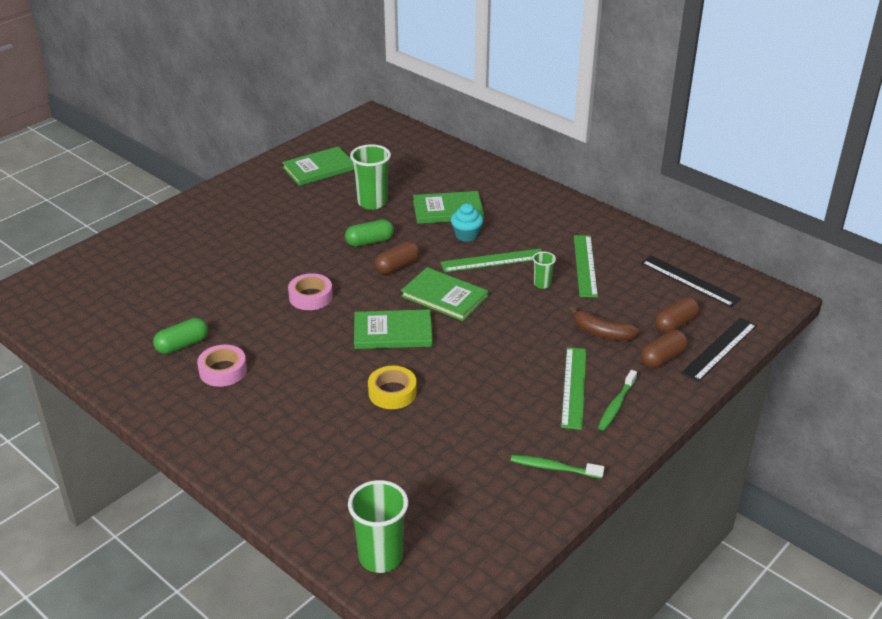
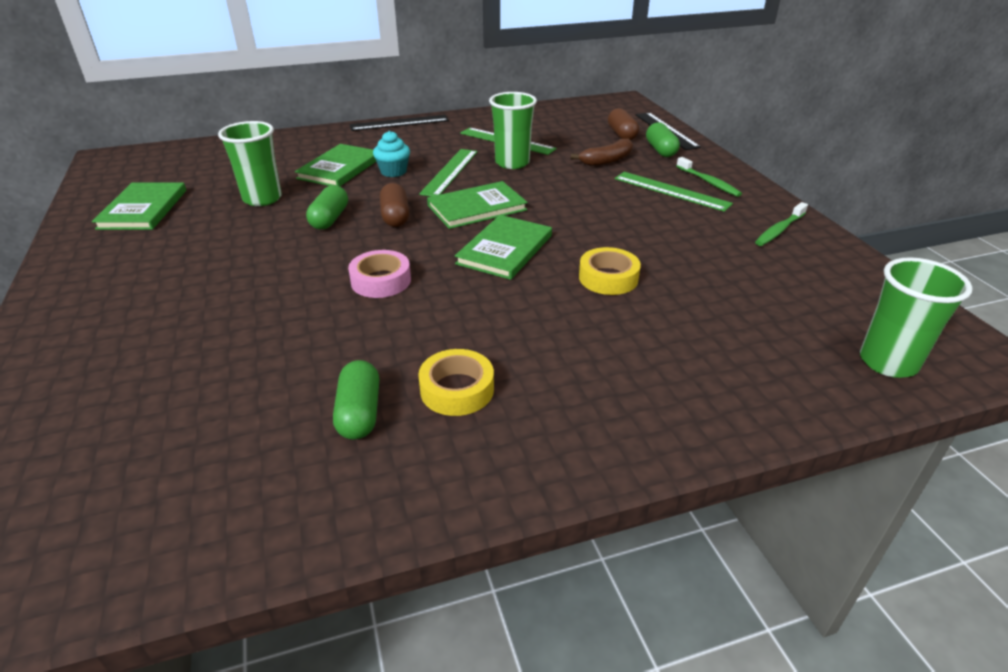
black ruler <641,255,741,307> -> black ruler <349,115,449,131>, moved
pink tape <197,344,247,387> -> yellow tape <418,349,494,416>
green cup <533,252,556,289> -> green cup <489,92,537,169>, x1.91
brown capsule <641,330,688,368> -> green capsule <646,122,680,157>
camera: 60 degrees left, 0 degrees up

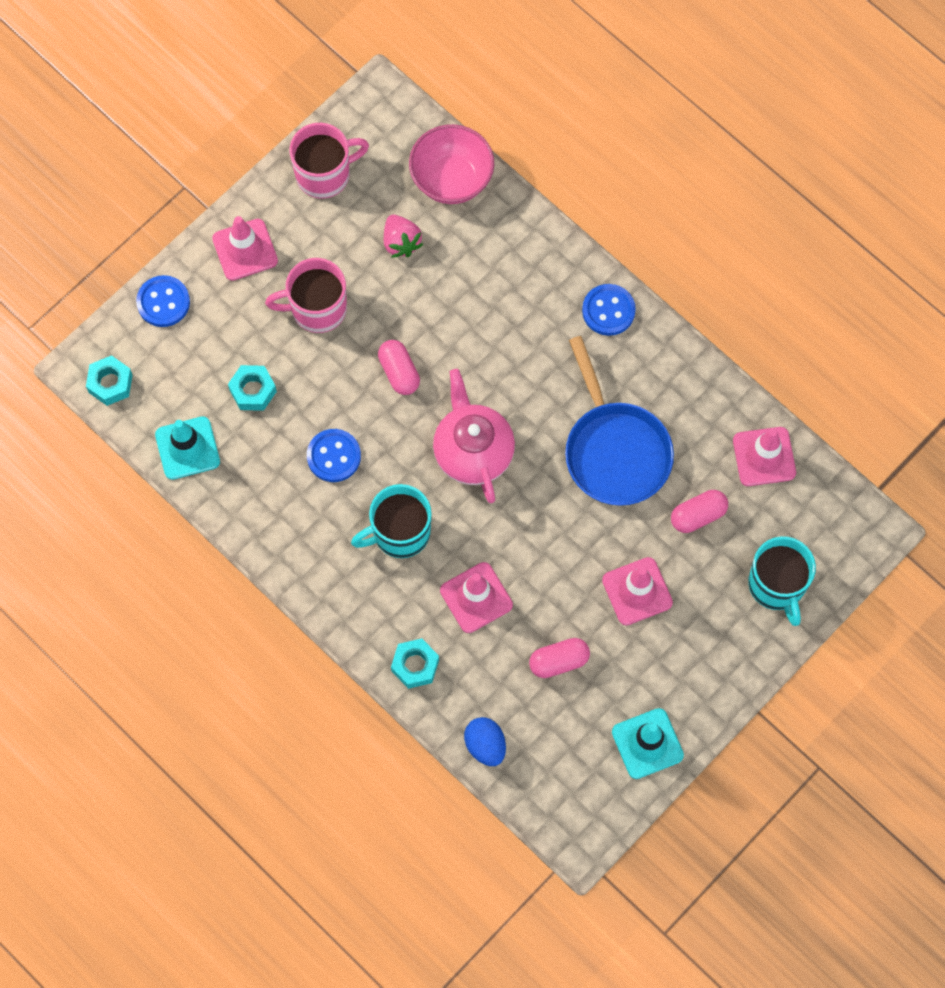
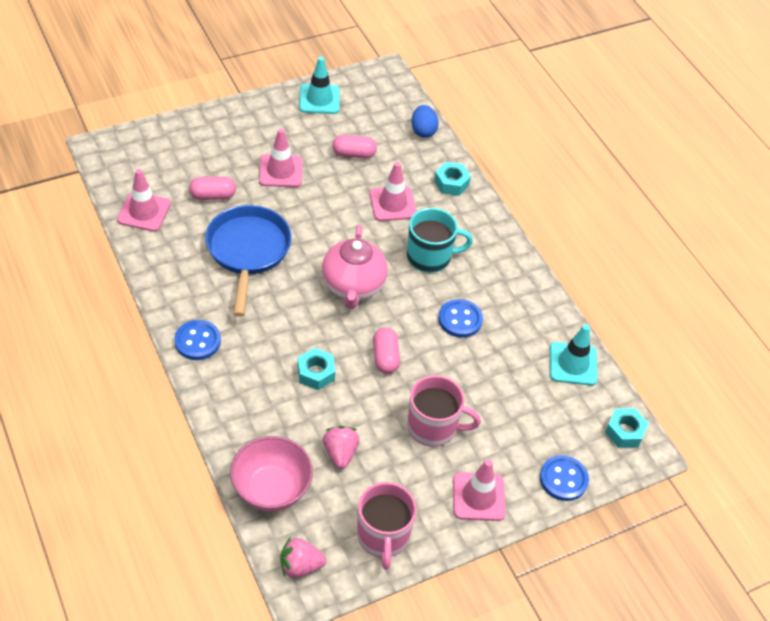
none -> pink strawberry <280,537,326,578>
turquoise nut <228,365,277,411> -> turquoise nut <298,348,335,390>, moved
pink mug <289,123,369,199> -> pink mug <357,482,417,570>, 90 degrees counterclockwise
turquoise mug <748,536,816,626> -> none
camera: 165 degrees left, 20 degrees down

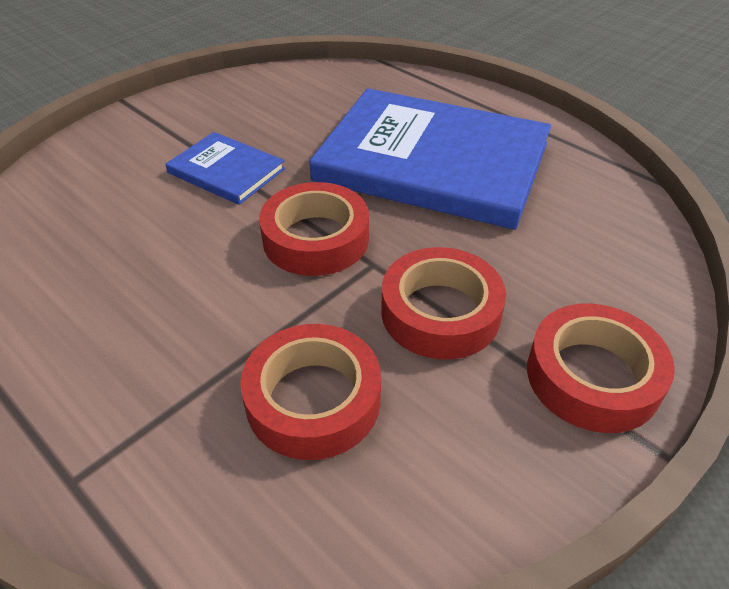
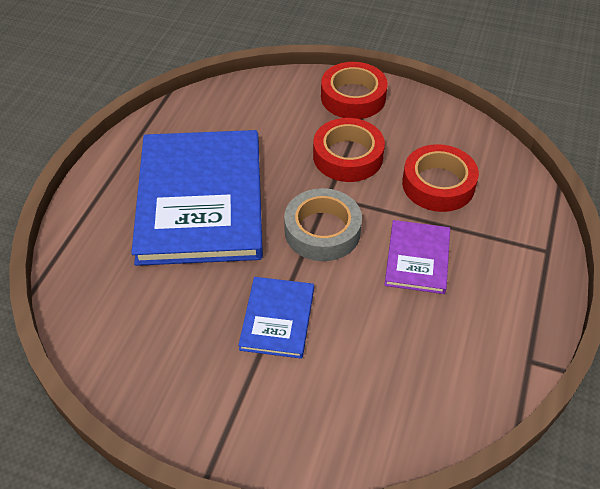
red tape <259,182,369,276> -> grey tape <284,188,362,261>
none -> purple book <385,220,450,294>
camera: 115 degrees left, 5 degrees up

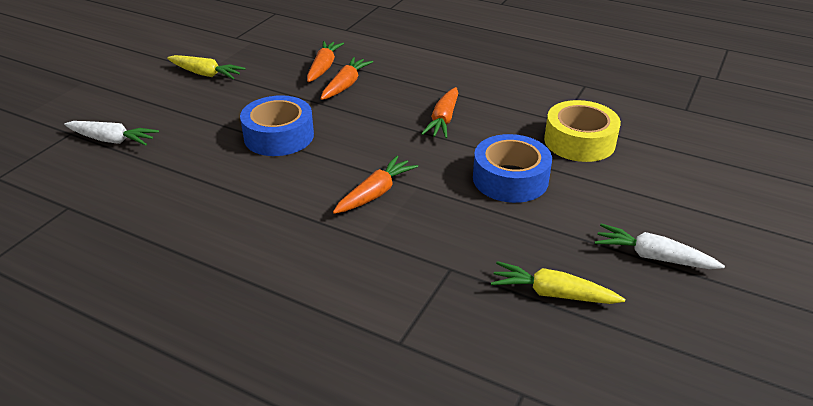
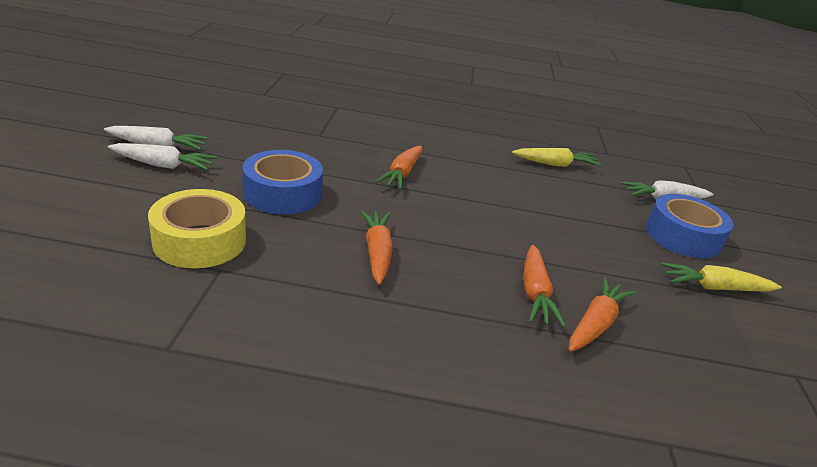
none -> white carrot <108,143,217,170>
yellow carrot <491,261,625,304> -> yellow carrot <512,148,601,167>, moved
orange carrot <307,41,344,82> -> orange carrot <569,277,636,352>, 135 degrees counterclockwise
blue tape <240,95,314,156> -> blue tape <646,194,734,258>, moved
camera: 155 degrees right, 5 degrees down

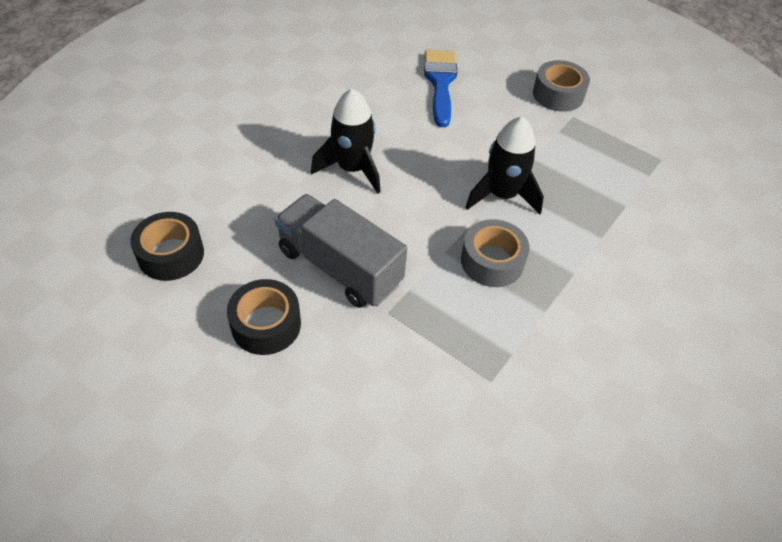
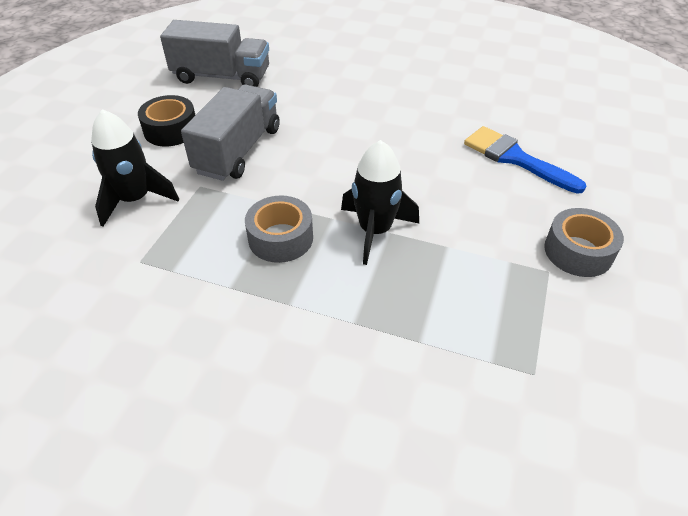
black rocket <311,88,380,194> -> black rocket <91,109,179,227>, moved
black tape <130,212,204,281> -> grey truck <160,20,269,87>
blue brush <424,50,457,127> -> blue brush <464,126,586,194>, 120 degrees counterclockwise
camera: 75 degrees right, 5 degrees down

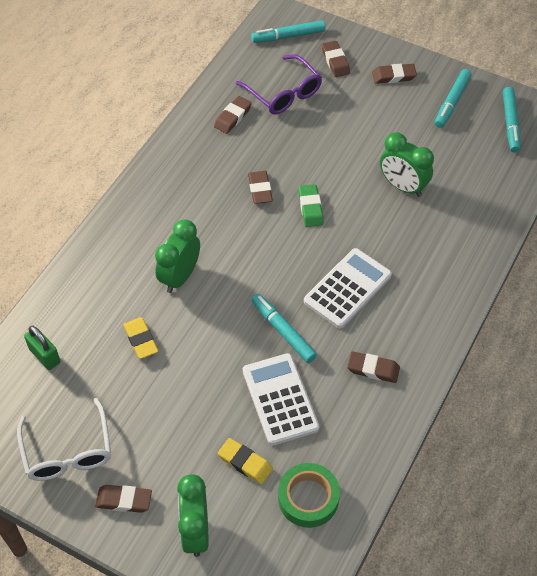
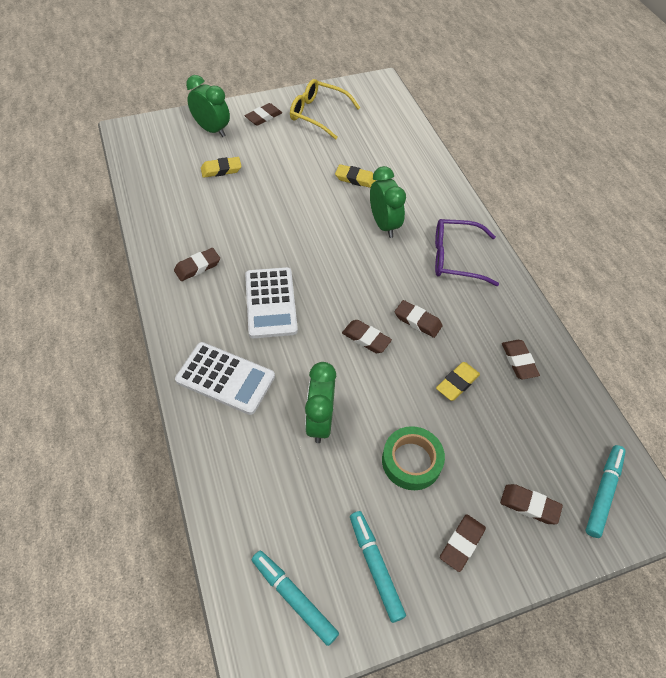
white calculator <243,353,319,446> -> white calculator <175,342,275,415>, moved
white glasses <17,398,111,481> -> yellow glasses <290,79,360,140>
green clock <380,132,434,197> -> green clock <305,362,337,443>, 75 degrees counterclockwise
green eraser <299,184,324,227> -> brown eraser <342,320,392,353>
green tape <278,463,340,528> -> green tape <382,426,445,490>, moved
purple glasses <236,54,322,115> -> purple glasses <435,219,499,286>, moved
none -> yellow eraser <436,362,480,401>
green padlock <24,326,60,370> -> none
turquoise marker <252,294,317,363> -> none
camera: 130 degrees right, 0 degrees up

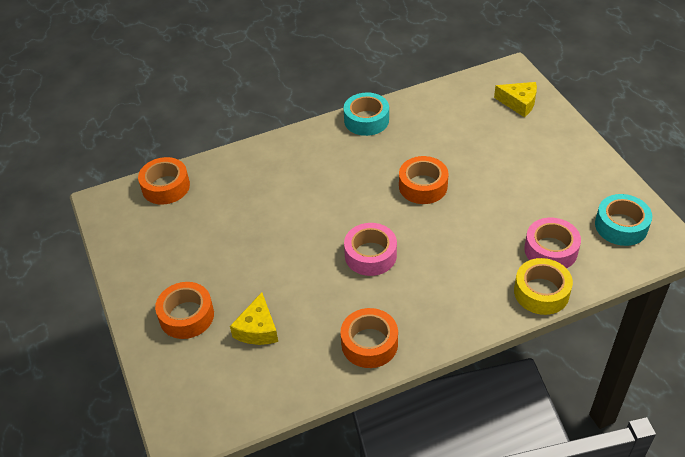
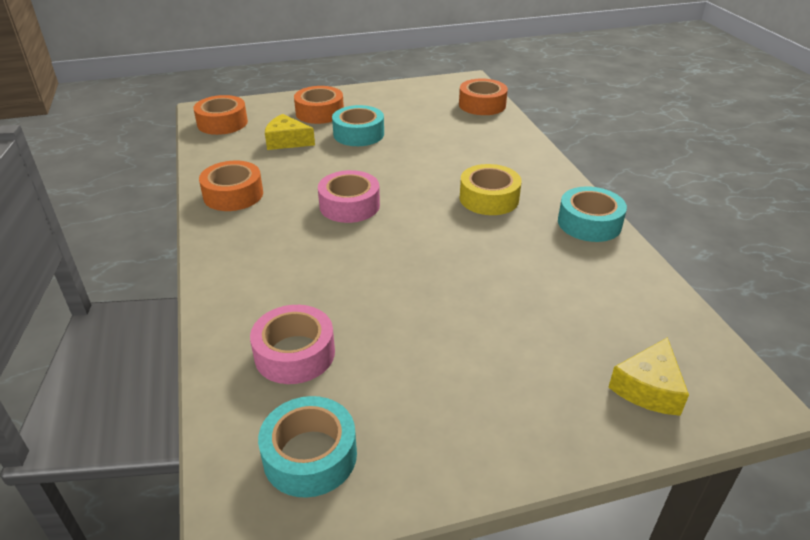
orange tape <399,156,449,204> -> orange tape <194,95,248,135>, moved
none -> turquoise tape <332,105,384,146>
yellow tape <514,258,573,315> -> yellow tape <460,164,522,215>, moved
camera: 95 degrees right, 10 degrees down

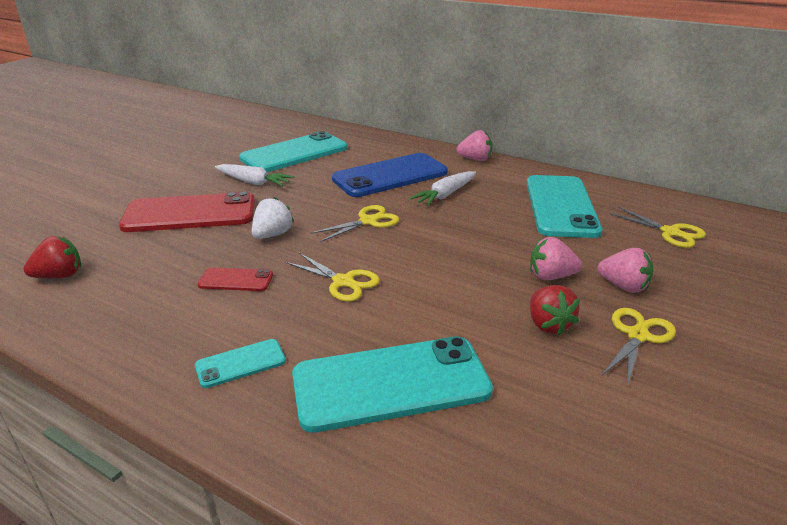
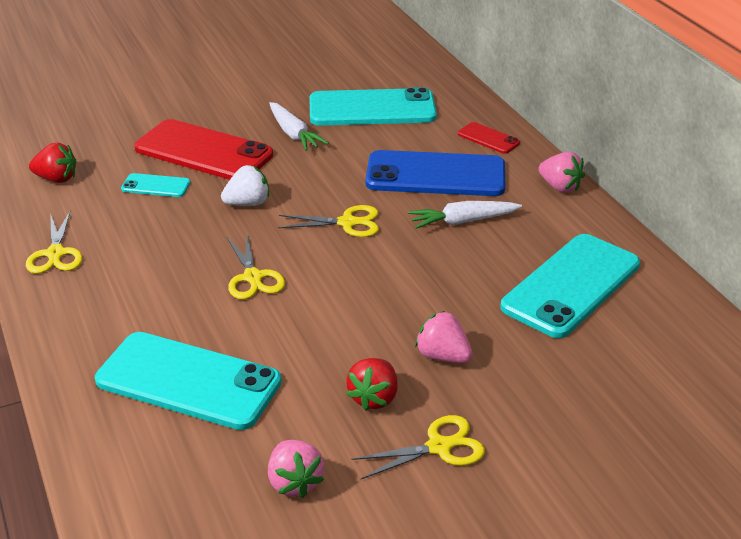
yellow scissors <609,207,706,248> -> yellow scissors <26,211,83,274>, moved
turquoise phone <195,339,286,388> -> turquoise phone <121,173,190,197>, moved
pink strawberry <597,248,653,293> -> pink strawberry <268,440,324,498>, moved
red phone <198,267,273,291> -> red phone <458,122,520,154>, moved
camera: 35 degrees right, 5 degrees up

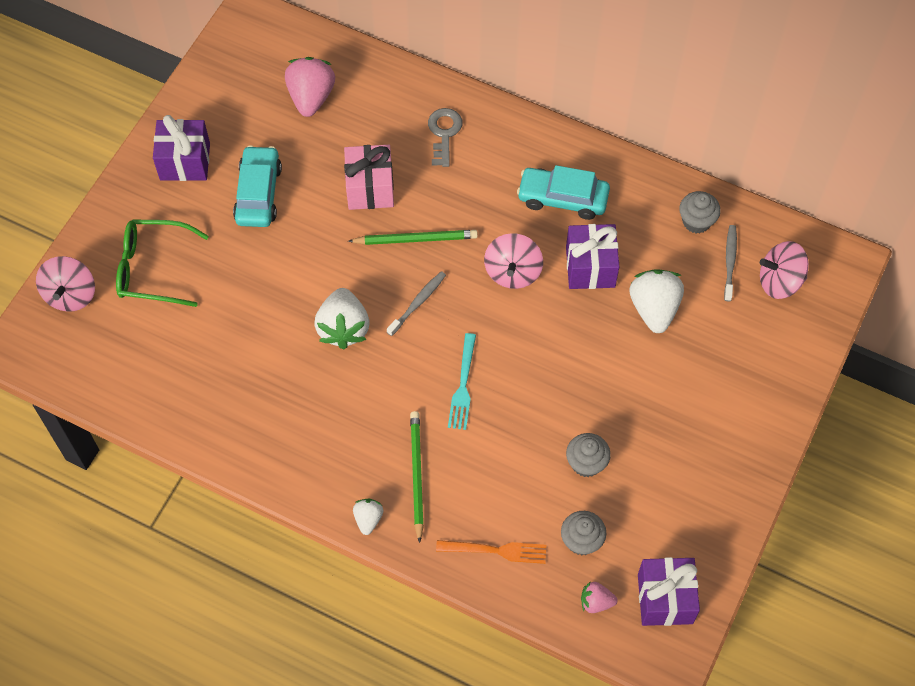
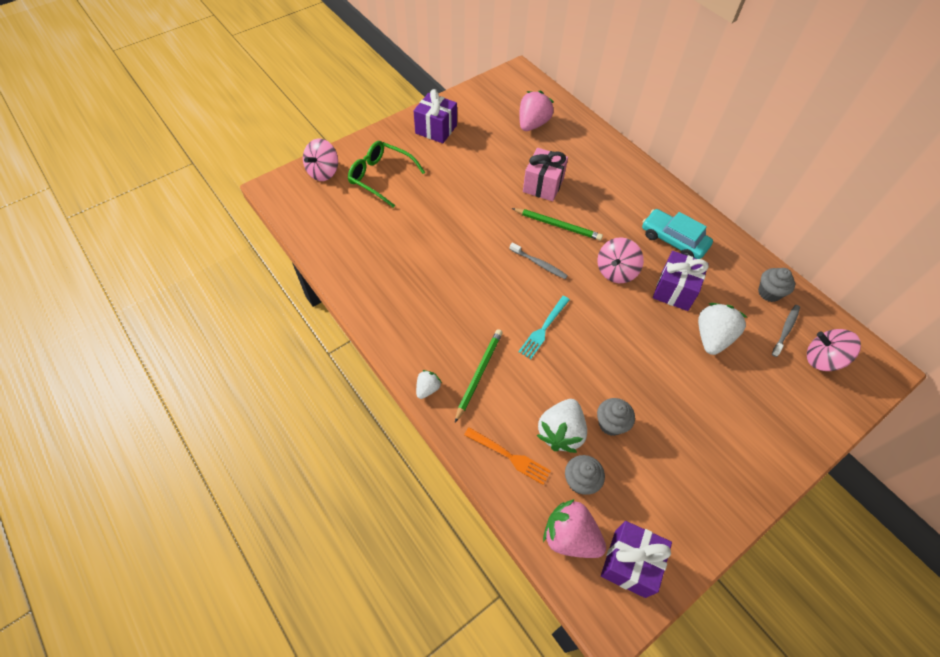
grey toothbrush <387,271,446,336> -> grey toothbrush <510,242,568,279>, 60 degrees clockwise
white strawberry <314,288,370,349> -> white strawberry <536,399,587,453>, moved
pink strawberry <581,581,618,613> -> pink strawberry <543,499,606,558>, x1.89
turquoise car <233,145,282,227> -> none
grey key <428,108,462,167> -> none
camera: 25 degrees right, 5 degrees down

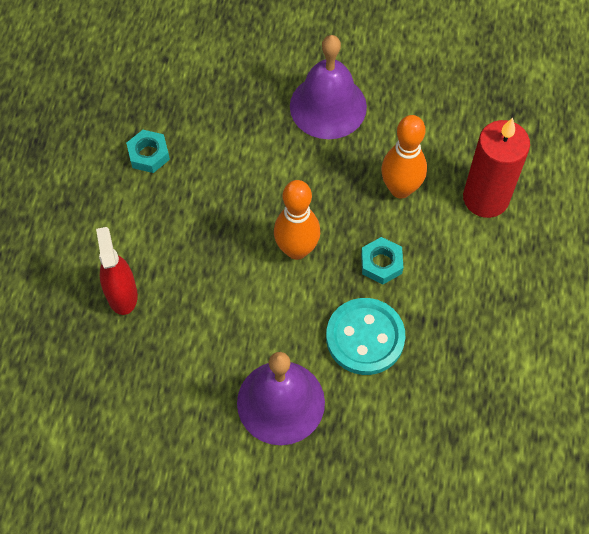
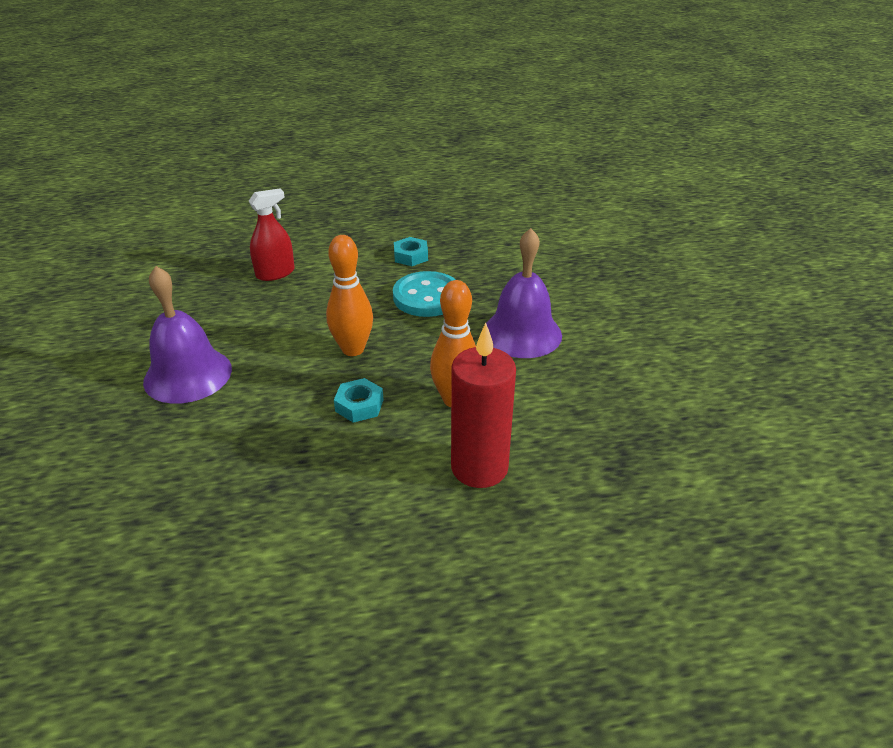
turquoise button <326,298,405,375> -> turquoise button <393,271,456,317>, moved
camera: 70 degrees right, 25 degrees down

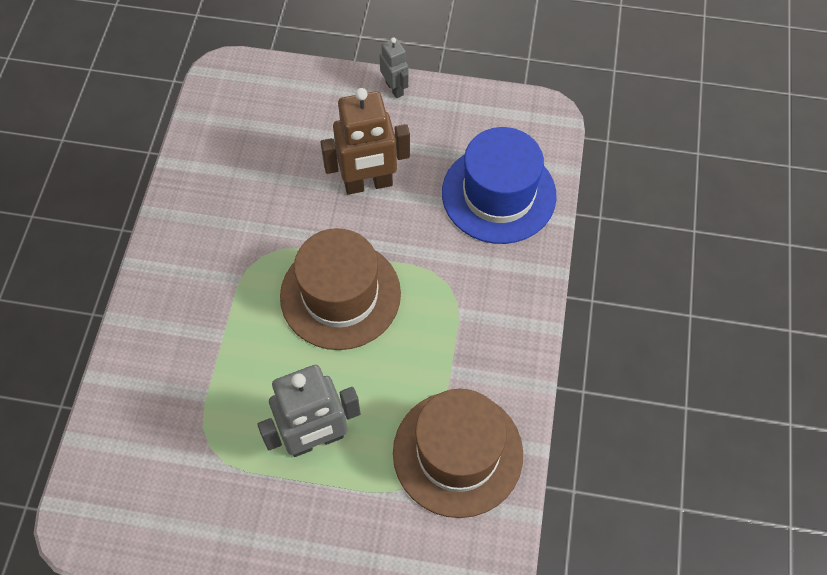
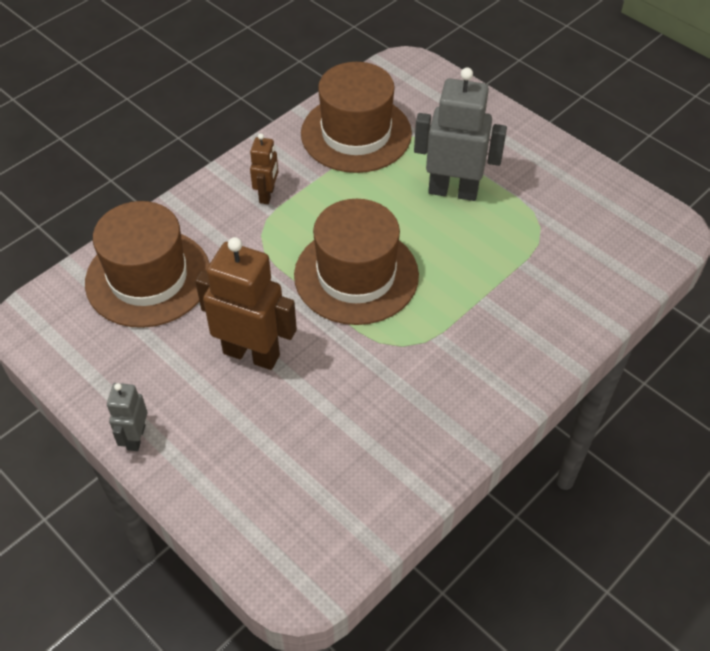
blue hat <442,127,557,244> -> brown hat <85,201,210,328>
none -> brown robot <250,133,278,204>
camera: 145 degrees left, 10 degrees down

